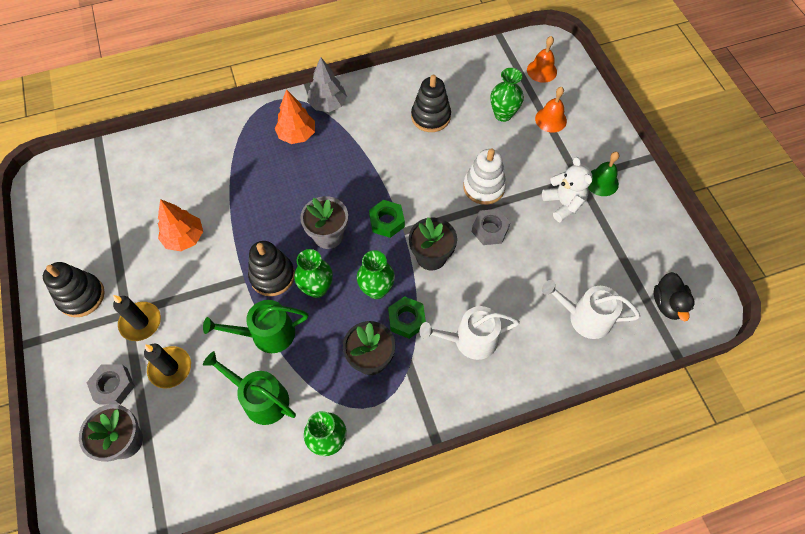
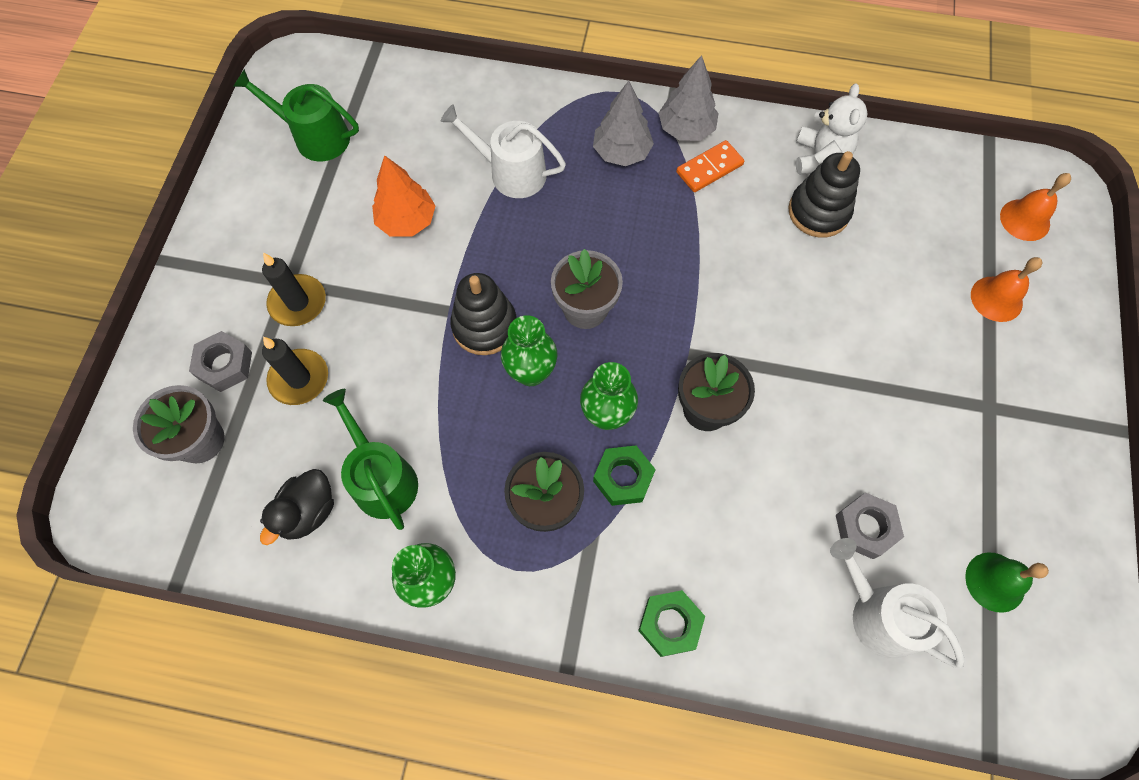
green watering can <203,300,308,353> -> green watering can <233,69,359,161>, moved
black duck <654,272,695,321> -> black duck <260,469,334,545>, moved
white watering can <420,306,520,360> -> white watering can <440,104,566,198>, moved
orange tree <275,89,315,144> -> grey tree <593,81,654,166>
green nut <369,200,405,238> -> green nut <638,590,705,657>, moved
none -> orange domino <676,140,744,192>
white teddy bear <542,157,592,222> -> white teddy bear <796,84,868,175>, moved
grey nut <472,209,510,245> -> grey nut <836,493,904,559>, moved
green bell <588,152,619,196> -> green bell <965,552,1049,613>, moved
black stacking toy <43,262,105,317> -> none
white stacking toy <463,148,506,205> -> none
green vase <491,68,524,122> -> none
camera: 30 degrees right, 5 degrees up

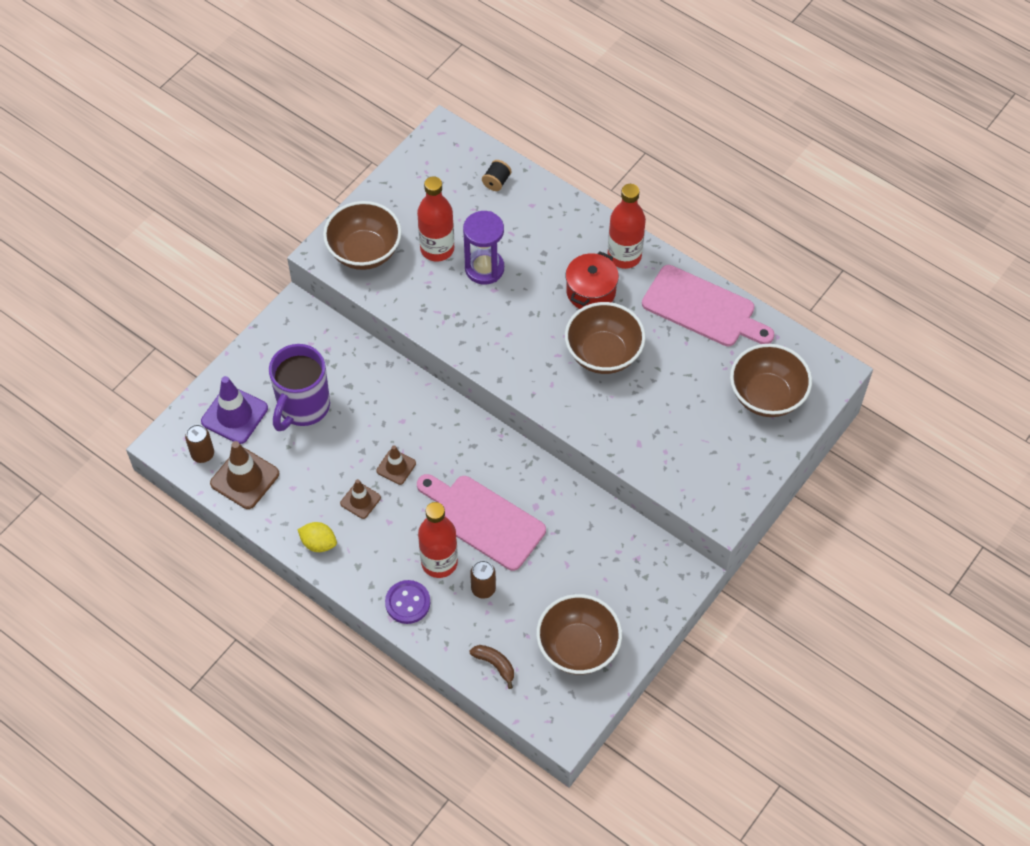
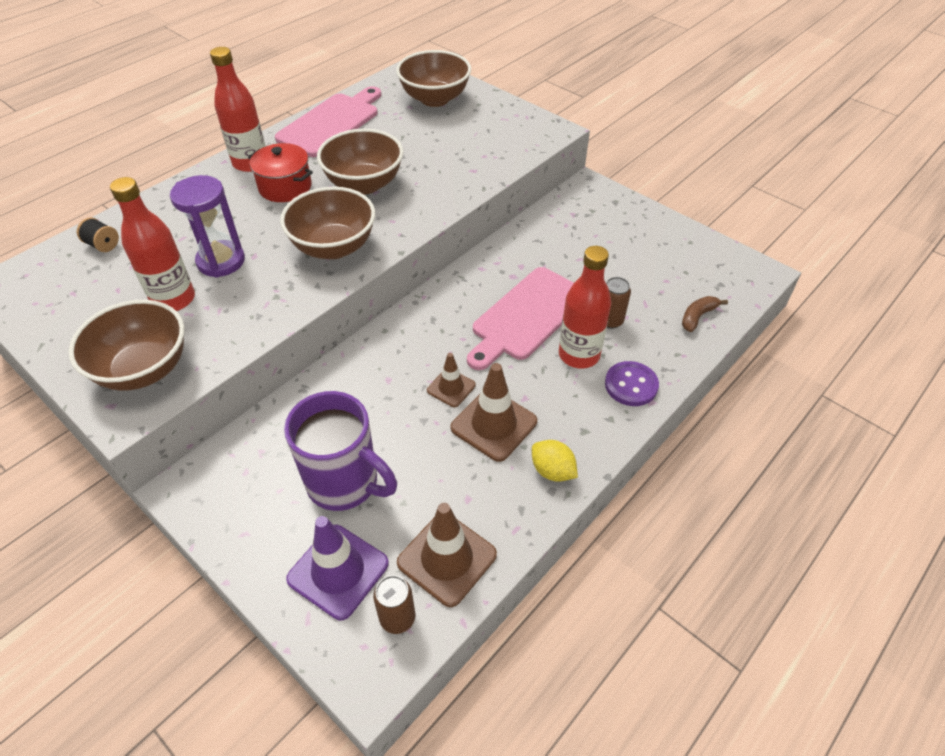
brown bowl <536,594,622,675> -> brown bowl <280,187,375,259>, moved
brown traffic cone <340,479,381,519> -> brown traffic cone <450,363,537,462>, x1.70
yellow lemon <297,522,337,552> -> yellow lemon <532,440,578,482>, 75 degrees counterclockwise
camera: 85 degrees left, 10 degrees down

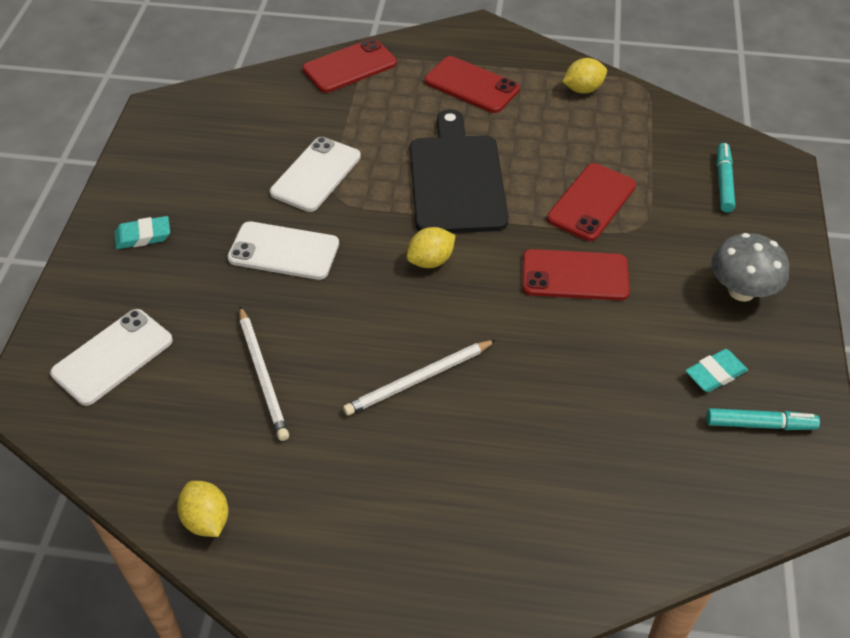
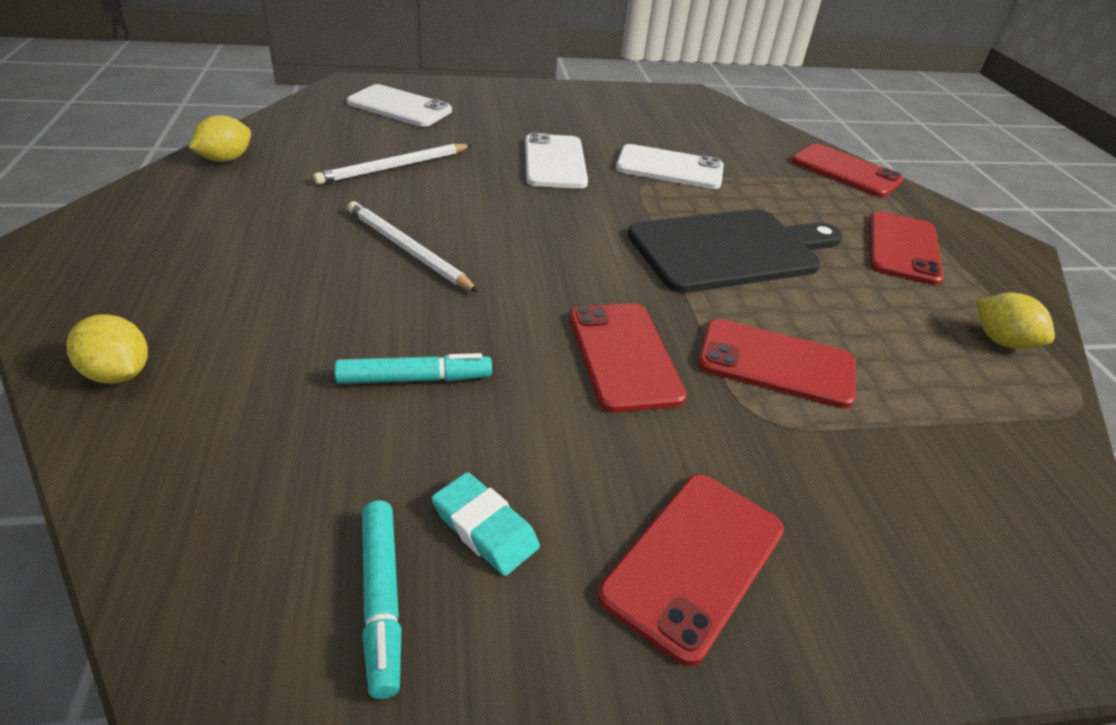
yellow lemon <406,227,456,268> -> yellow lemon <66,314,148,384>, moved
turquoise marker <717,143,735,212> -> turquoise marker <335,353,492,384>, moved
grey mushroom <711,233,789,301> -> red phone <598,474,784,666>
turquoise eraser <114,216,170,249> -> none
camera: 70 degrees right, 10 degrees down

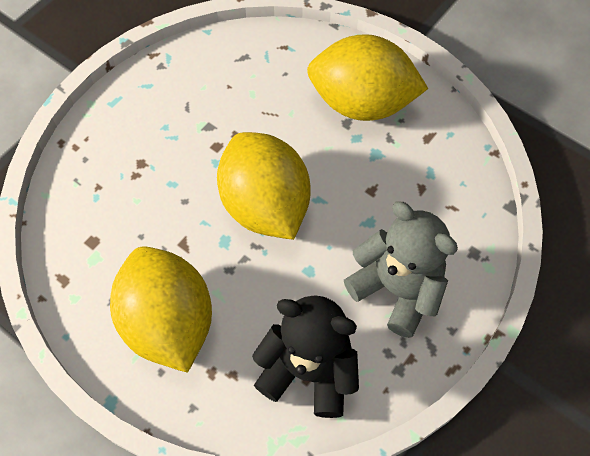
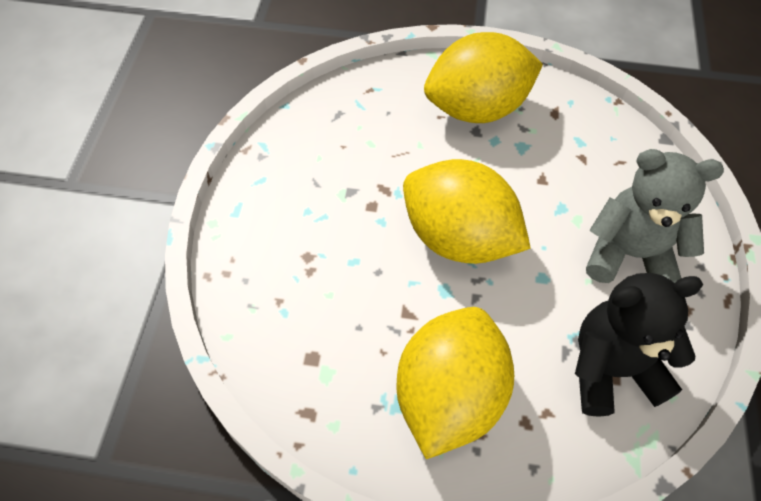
yellow lemon <110,246,212,373> -> yellow lemon <397,307,514,459>, 75 degrees clockwise
camera: 30 degrees left, 5 degrees down

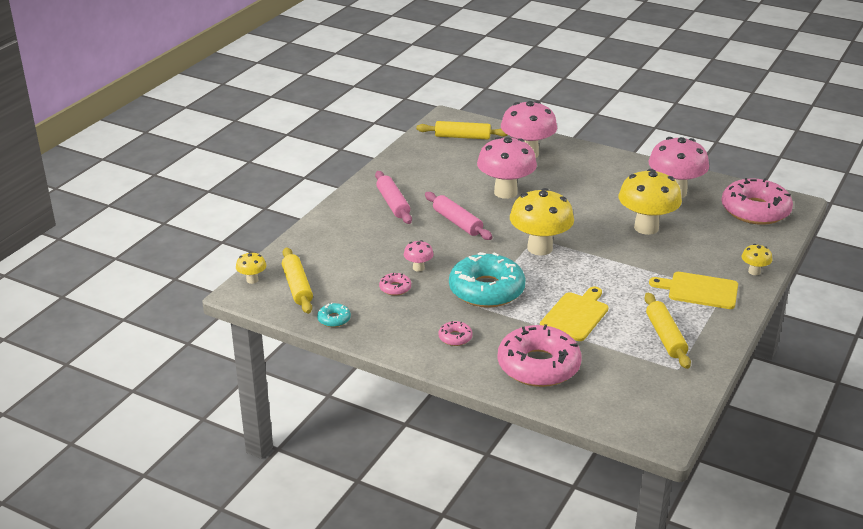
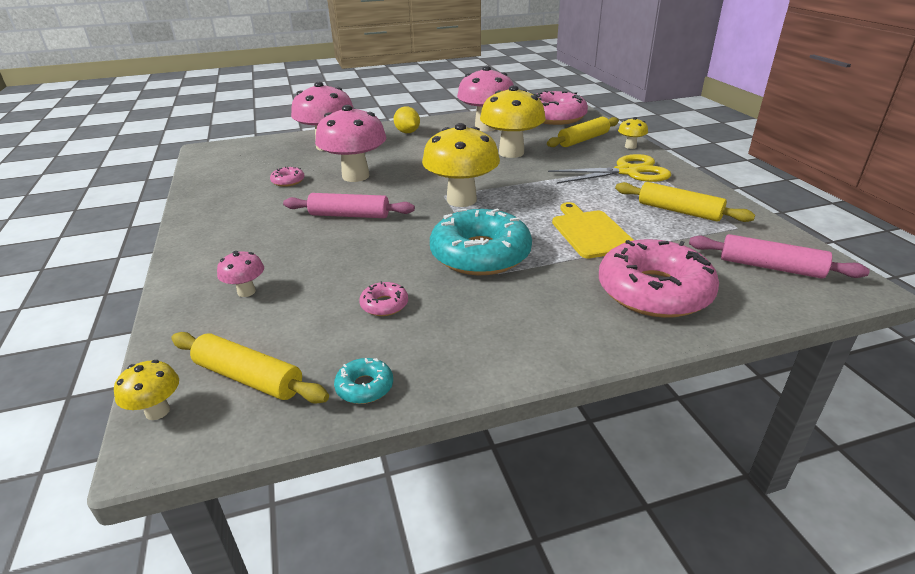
pink mushroom <404,240,434,272> -> pink mushroom <217,251,264,297>, moved
pink donut <438,321,473,346> -> pink donut <270,166,304,187>, moved
none -> yellow lemon <393,106,420,133>
yellow rolling pin <416,121,507,139> -> yellow rolling pin <547,117,619,147>, moved
yellow cutting board <649,272,738,309> -> yellow scissors <548,154,671,184>
pink rolling pin <375,171,412,224> -> pink rolling pin <689,234,870,279>, moved
camera: 45 degrees left, 0 degrees up

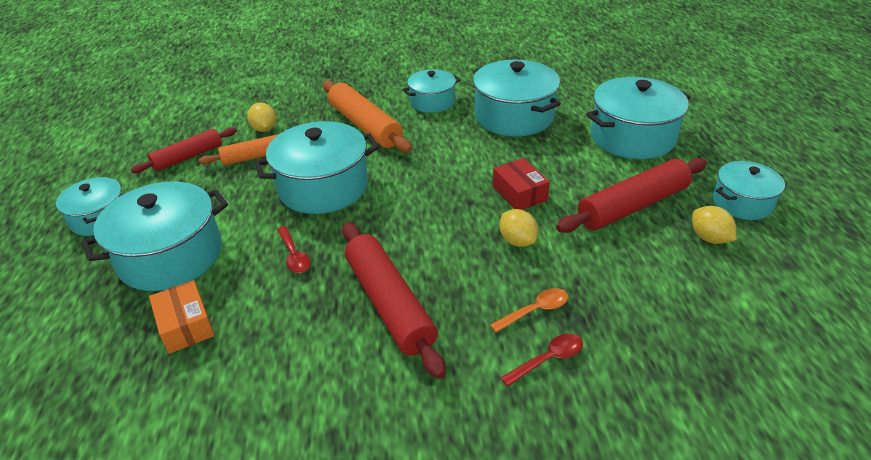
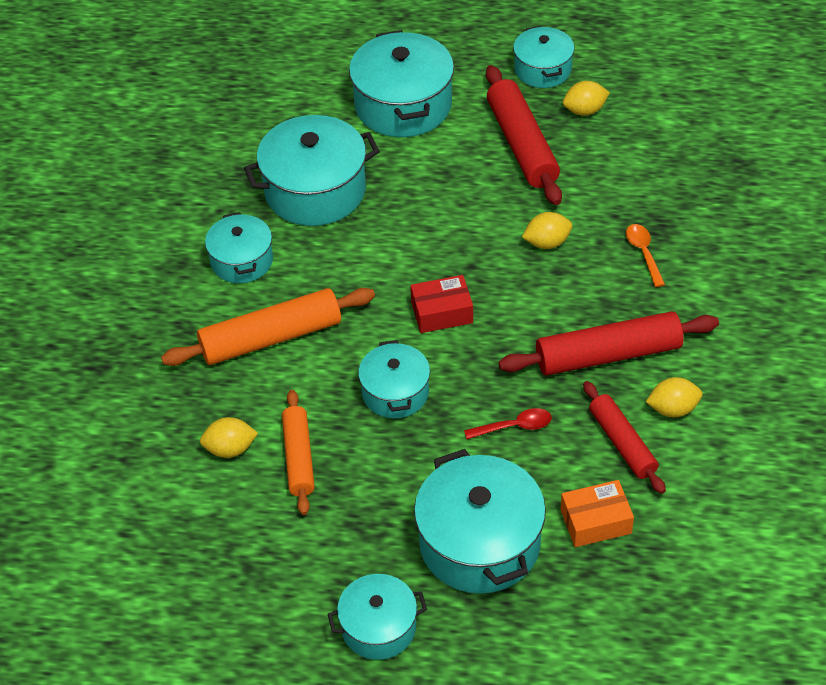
turquoise pot <255,121,379,214> -> turquoise pot <358,340,430,418>, x0.60
red box <493,158,550,210> -> red box <410,275,473,333>, moved
red rolling pin <130,127,237,173> -> red rolling pin <583,381,666,494>, moved
none -> yellow lemon <646,377,702,418>
red spoon <501,333,583,387> -> none
camera: 75 degrees left, 10 degrees up

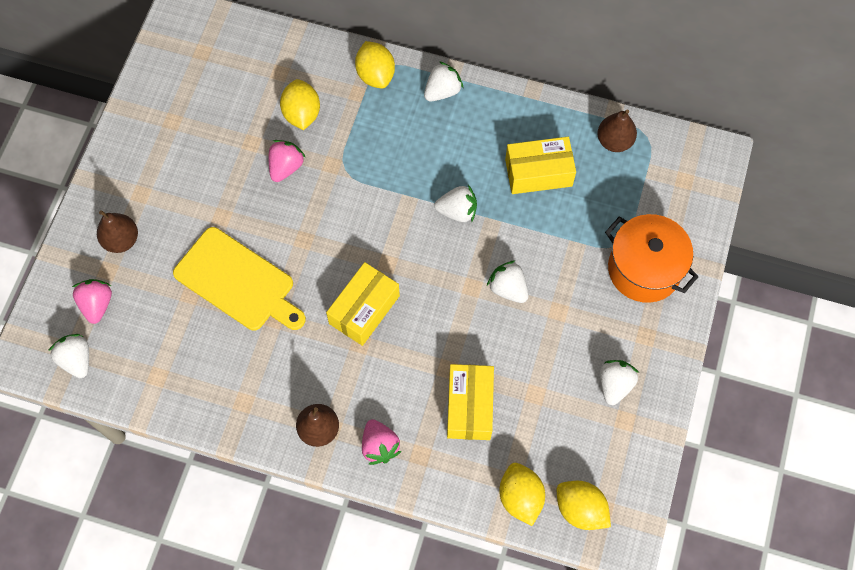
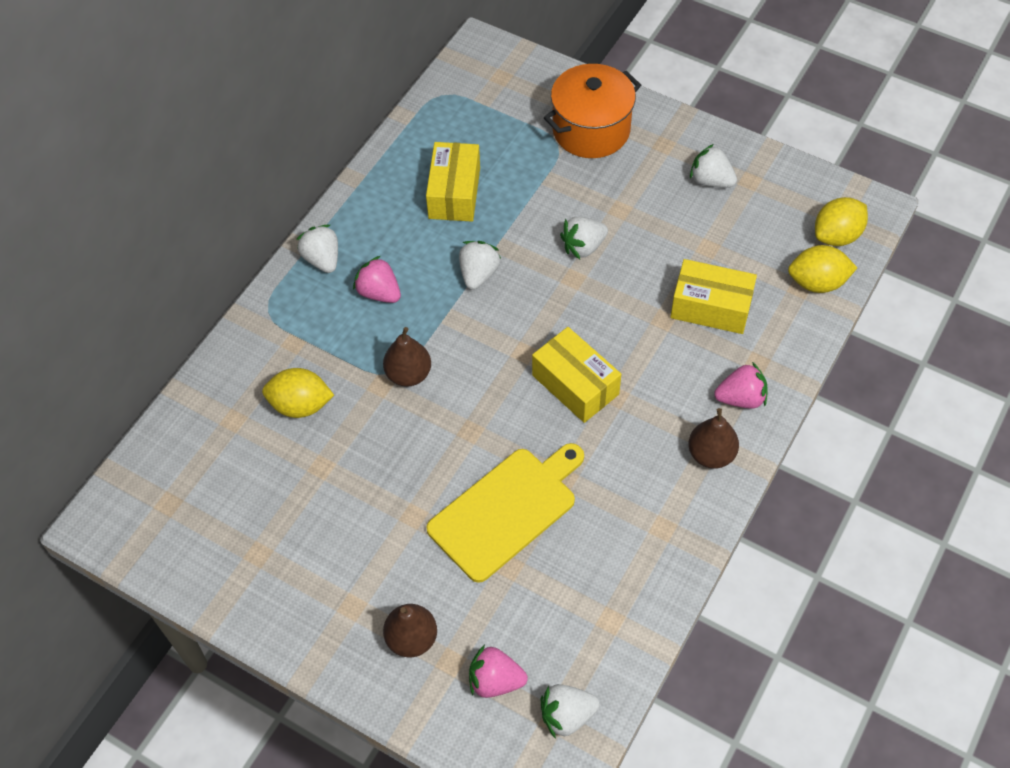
pink strawberry <269,140,305,182> -> pink strawberry <353,256,401,303>, moved
brown pear <597,110,637,152> -> brown pear <383,327,431,387>, moved
yellow lemon <355,41,395,89> -> none
camera: 75 degrees left, 10 degrees down

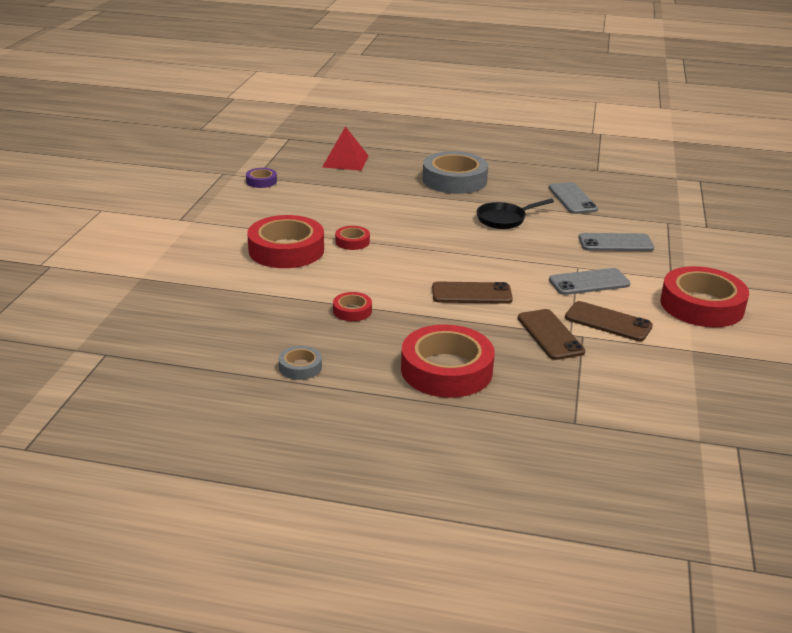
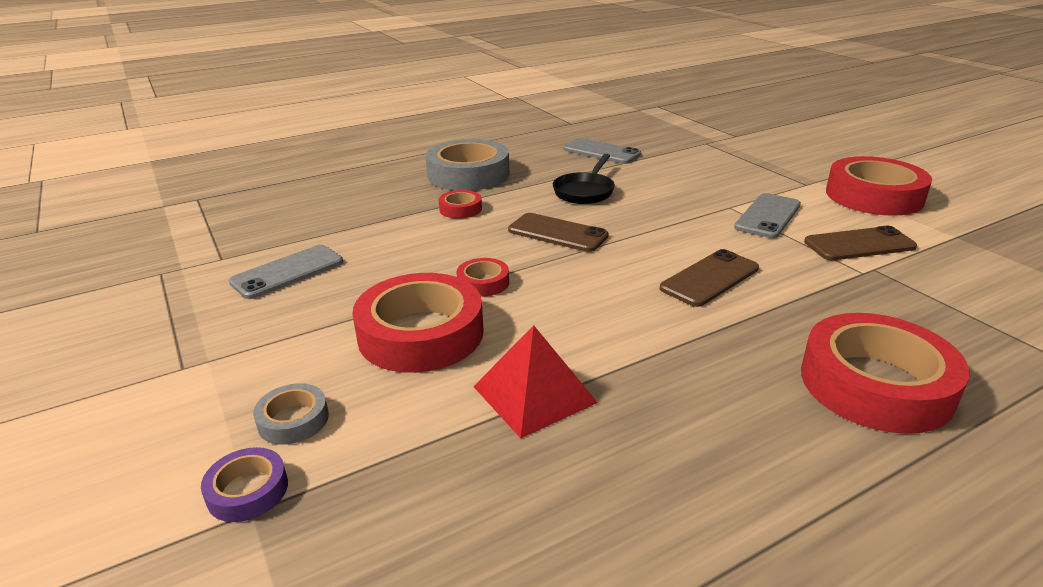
purple tape <246,168,277,188> -> purple tape <201,447,288,522>, moved
grey phone <579,233,654,251> -> grey phone <229,245,343,299>, moved
grey tape <279,346,322,380> -> grey tape <253,383,329,445>, moved
red tape <333,292,372,321> -> red tape <439,190,482,219>, moved
red pyramid <322,126,369,171> -> red pyramid <473,325,598,438>, moved
brown phone <518,309,585,360> -> brown phone <508,213,609,252>, moved
camera: 40 degrees left, 0 degrees up

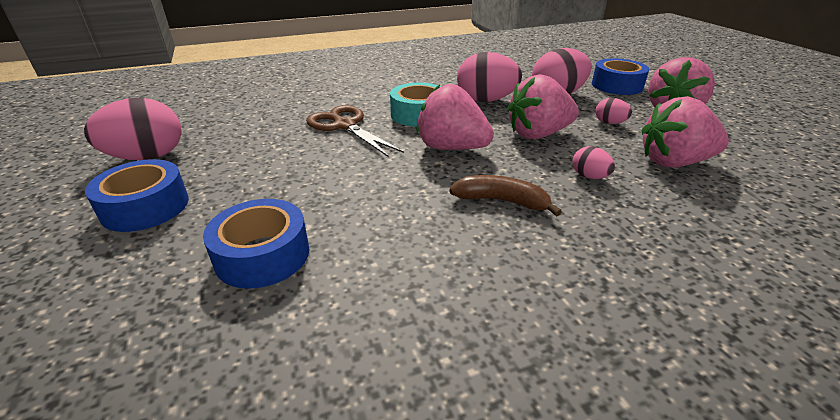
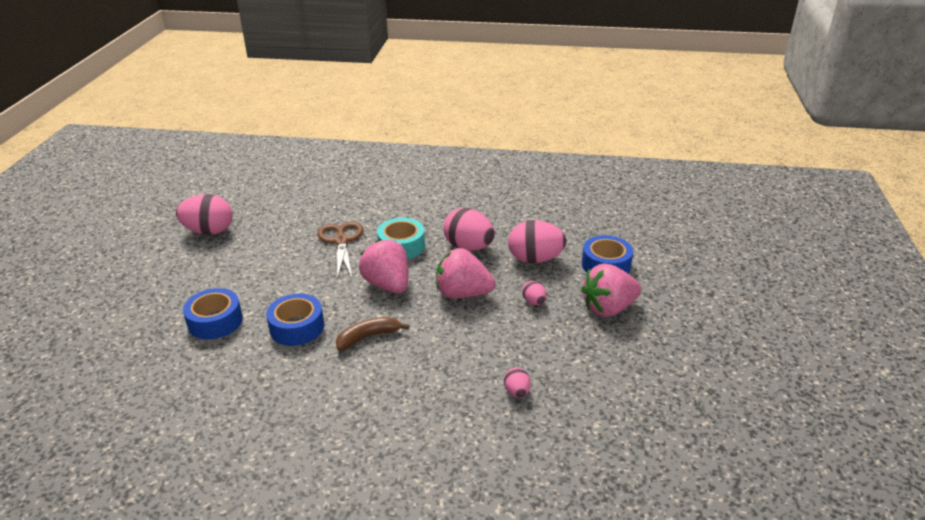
blue tape <85,159,189,232> -> blue tape <266,294,324,346>, moved
brown banana <449,175,562,216> -> brown banana <336,317,410,350>, 75 degrees counterclockwise
pink egg <572,146,615,179> -> pink egg <504,367,531,398>, moved
pink strawberry <642,96,729,168> -> none
camera: 30 degrees right, 0 degrees up

